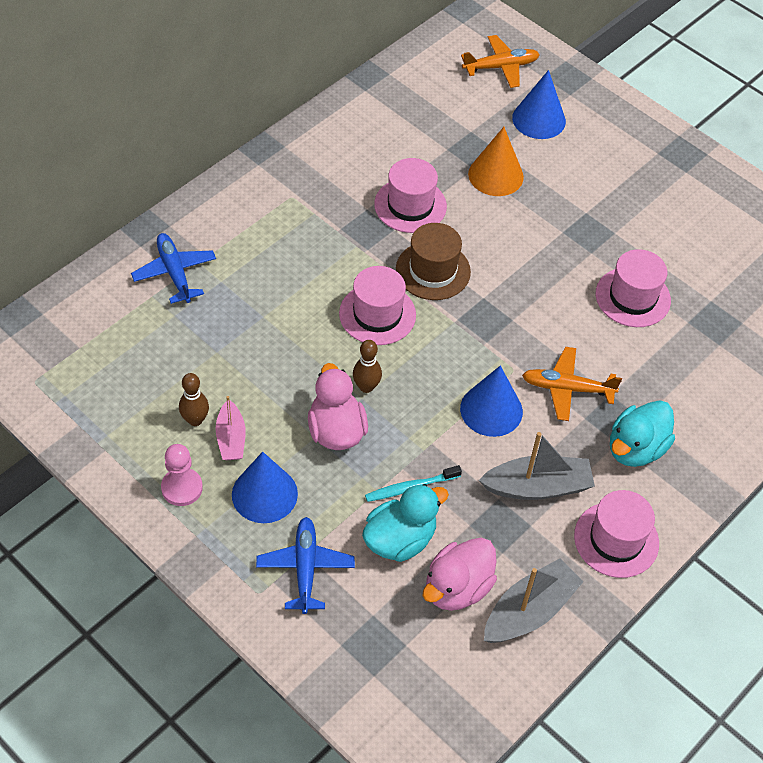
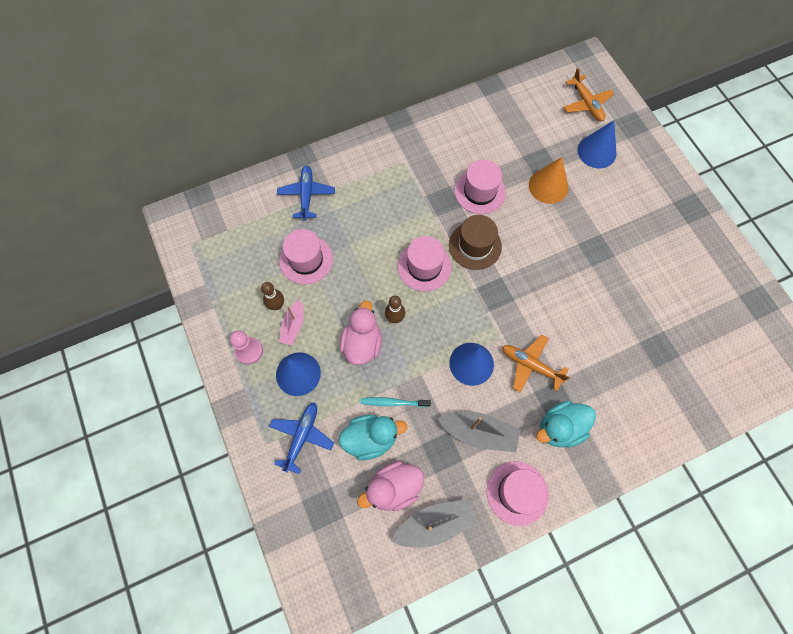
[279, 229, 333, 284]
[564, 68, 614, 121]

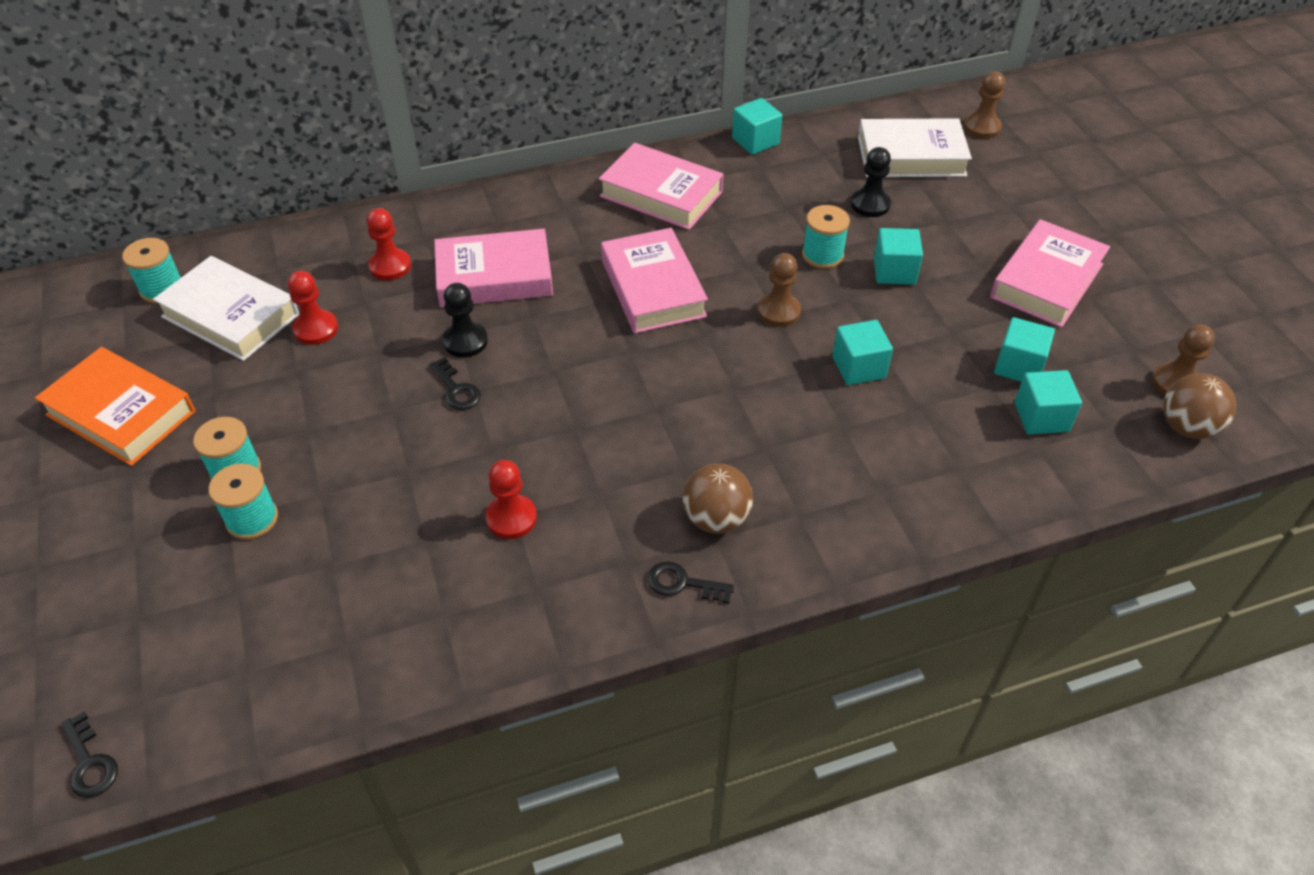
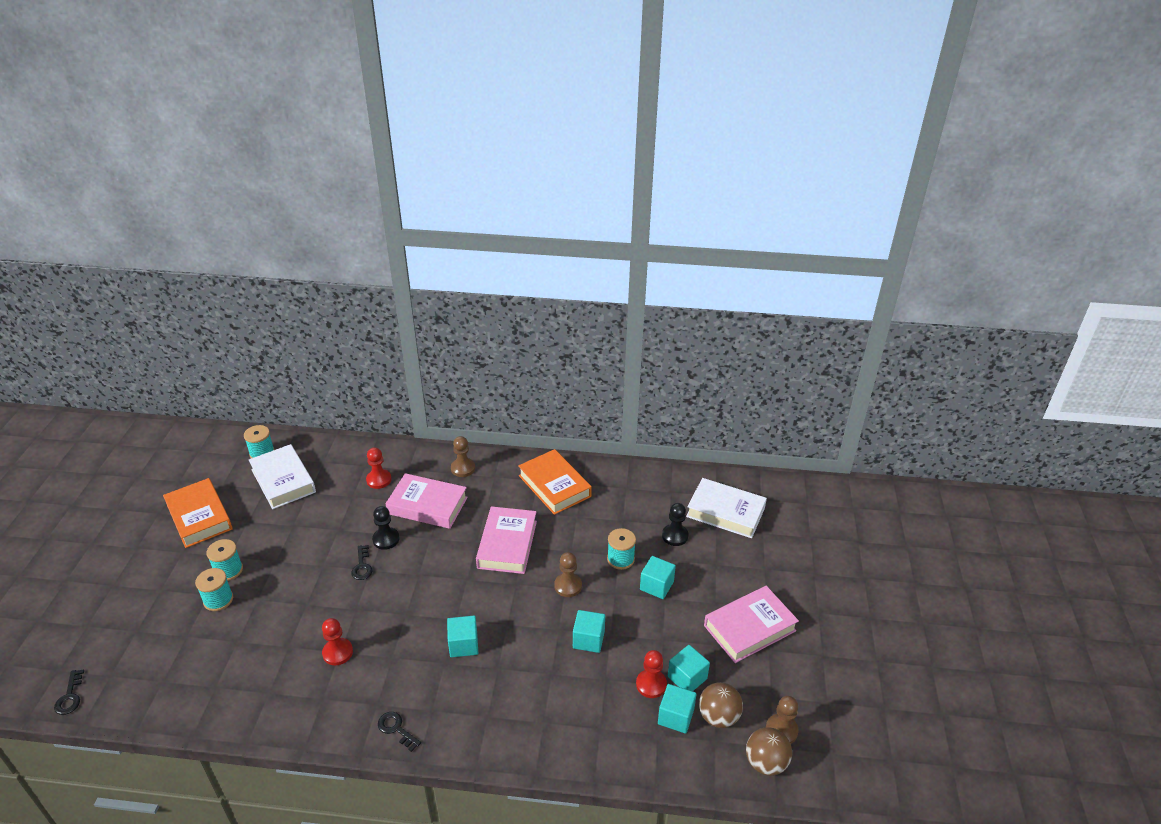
[636, 650, 667, 698]
[699, 682, 743, 728]
[447, 616, 478, 657]
[451, 436, 475, 477]
[518, 449, 592, 515]

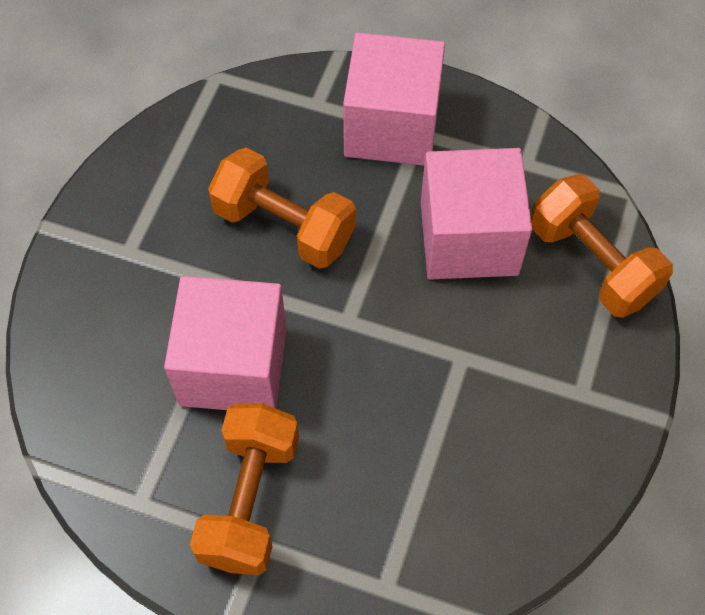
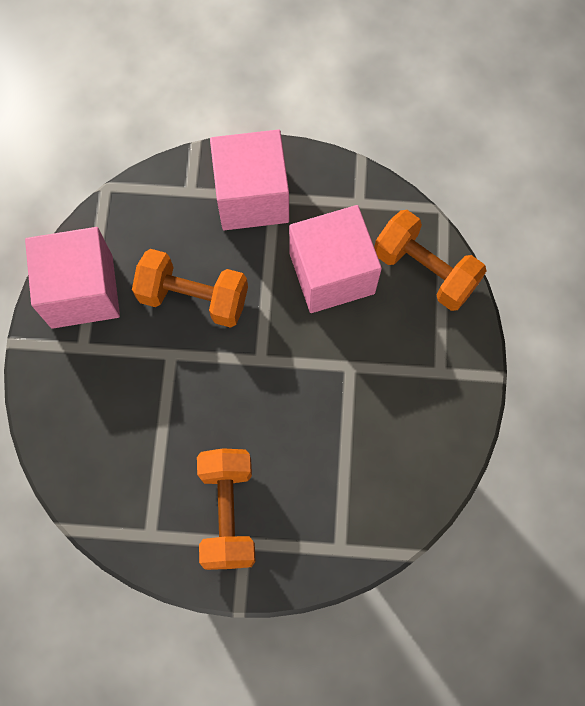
[25, 227, 120, 329]

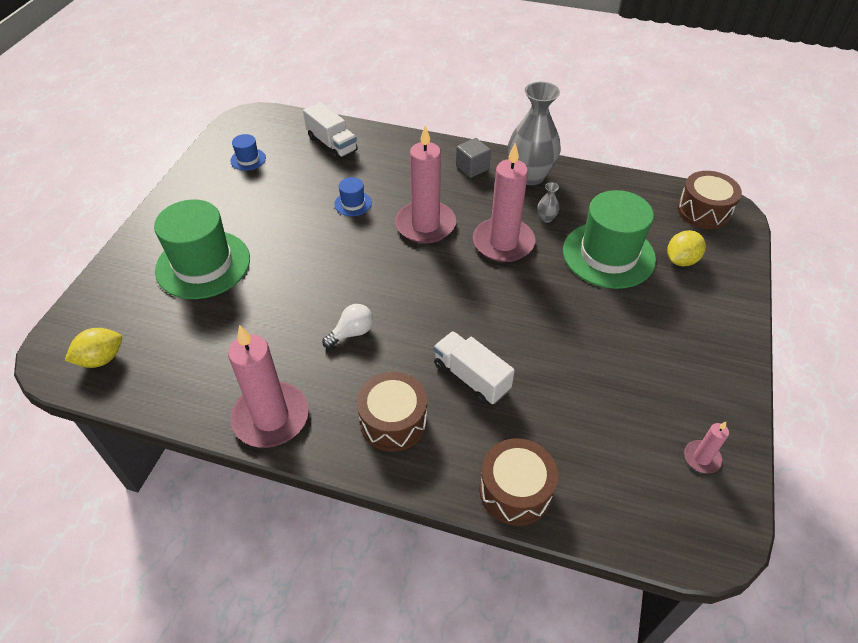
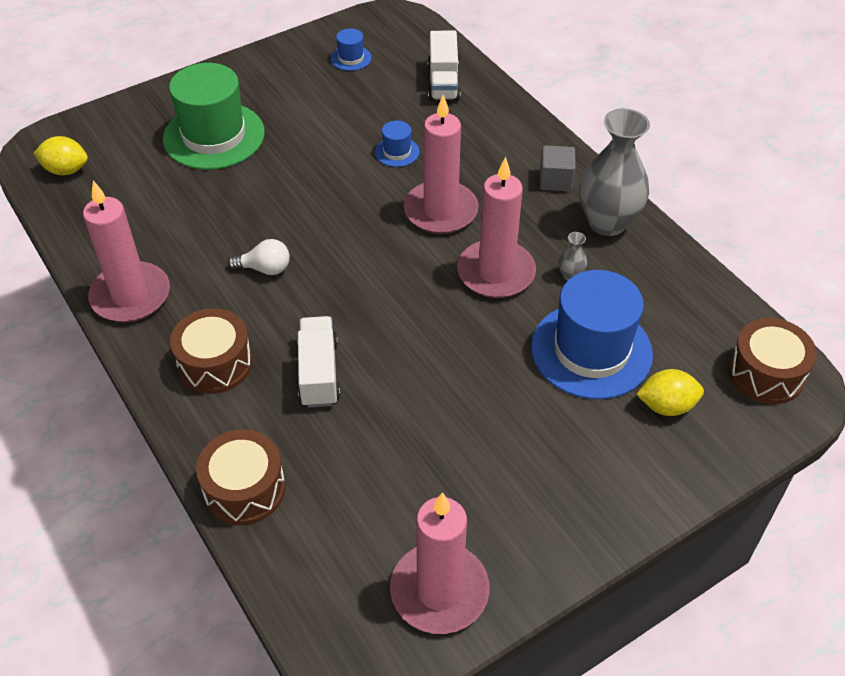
[531, 270, 653, 399]
[390, 492, 490, 634]

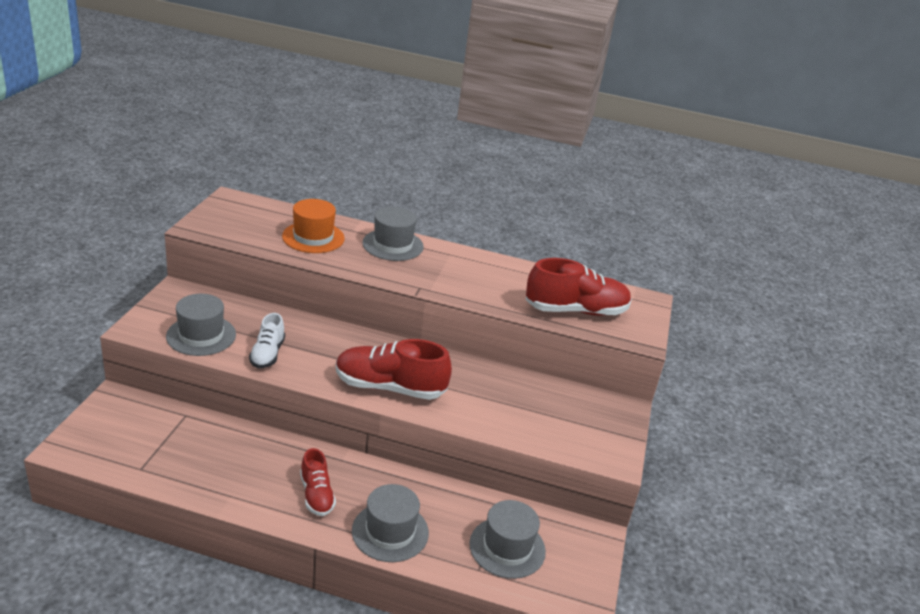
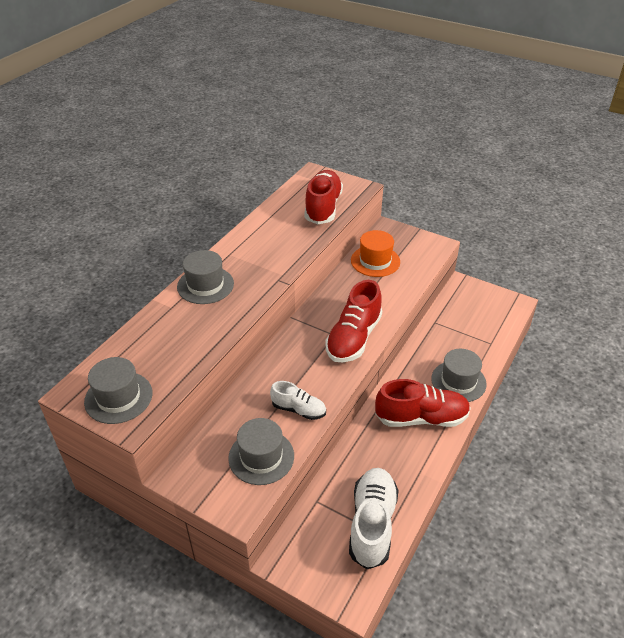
[349, 468, 399, 569]
[351, 230, 400, 277]
[84, 357, 152, 424]
[375, 379, 471, 427]

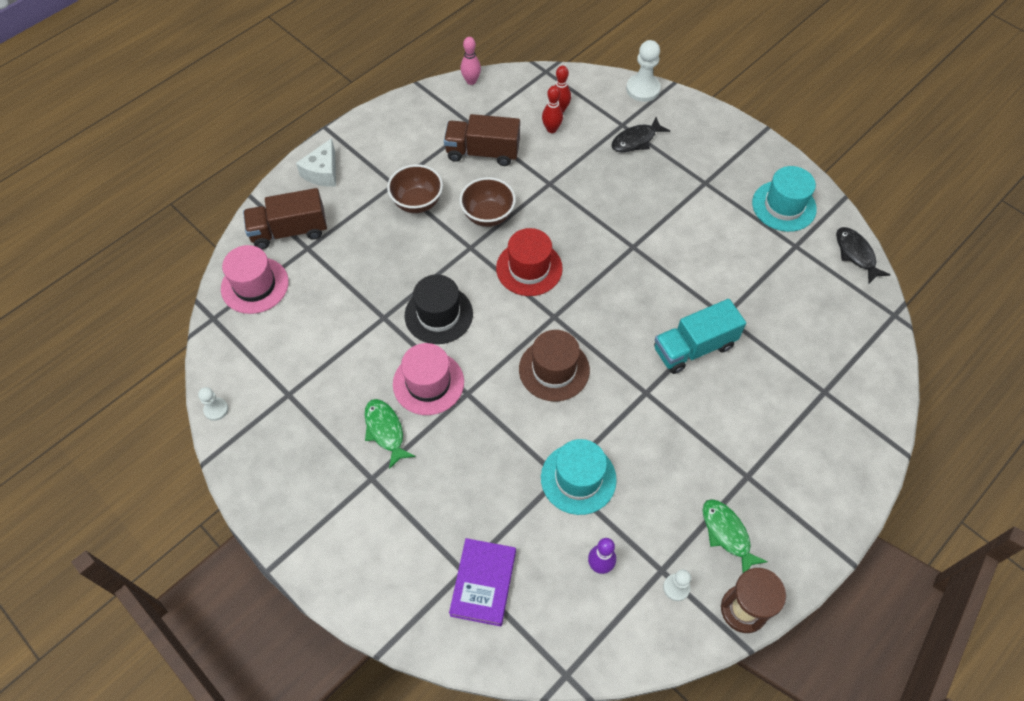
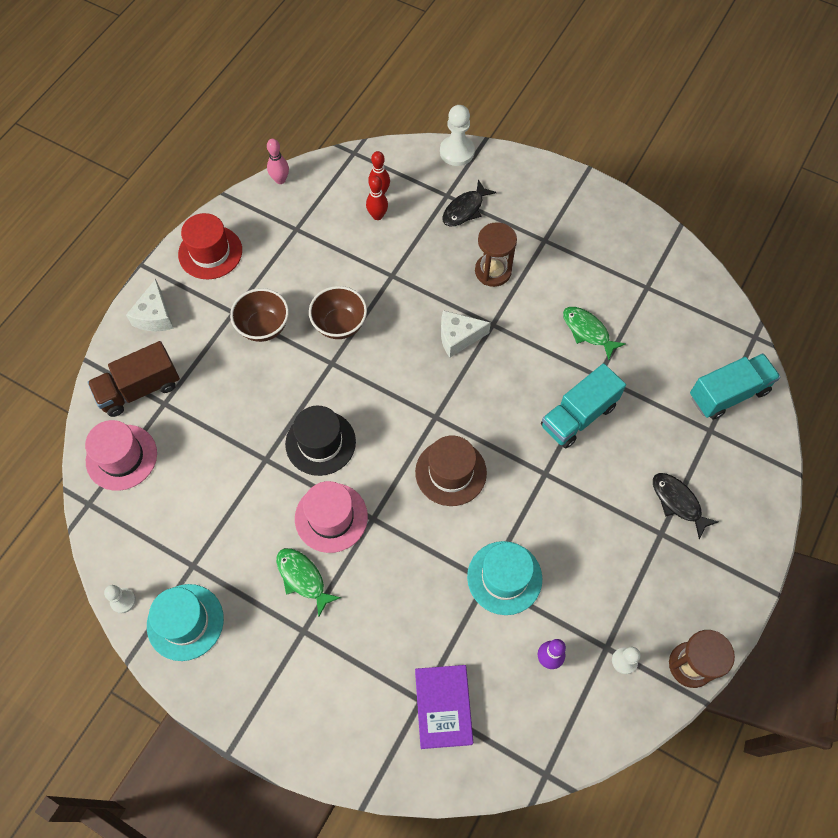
[444, 114, 520, 166] (first image)
[441, 310, 491, 357]
[475, 222, 517, 287]
[690, 353, 780, 419]
[178, 213, 242, 279]
[563, 307, 626, 360]
[147, 584, 224, 661]
[653, 473, 719, 539]

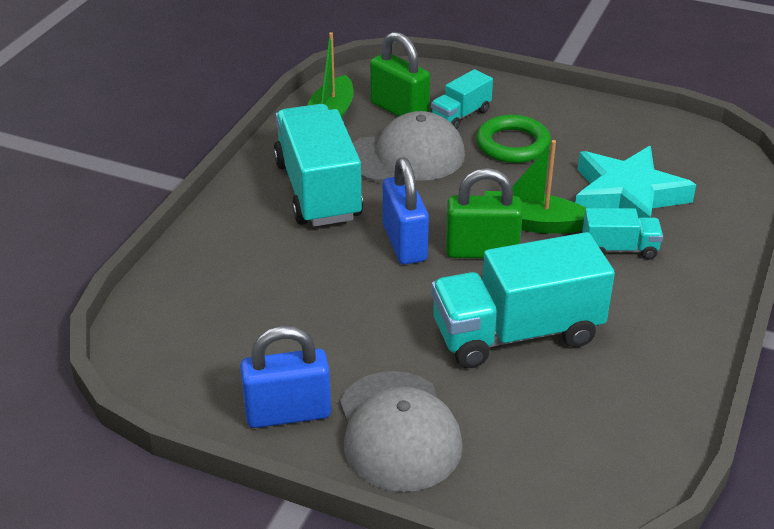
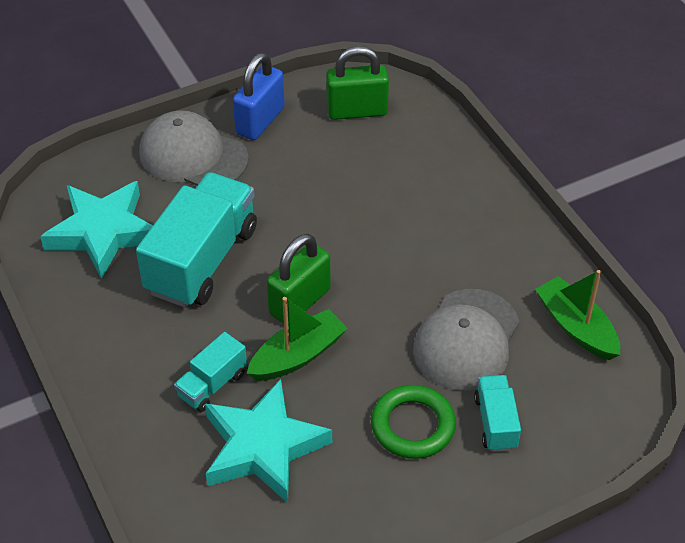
[273, 104, 363, 227] (first image)
[383, 157, 429, 264] (first image)
[40, 181, 153, 279]
[326, 46, 389, 120]

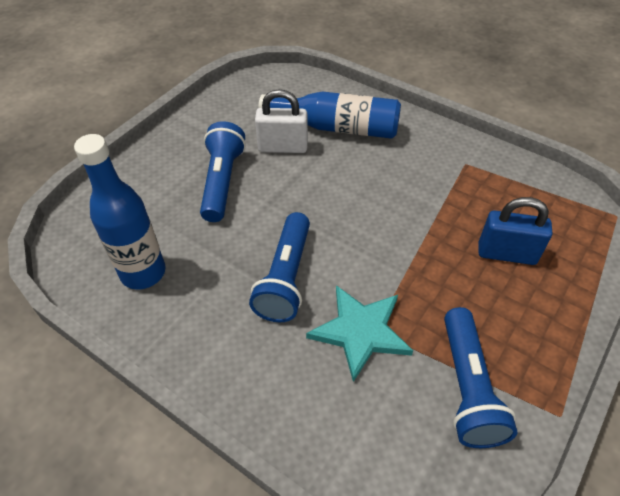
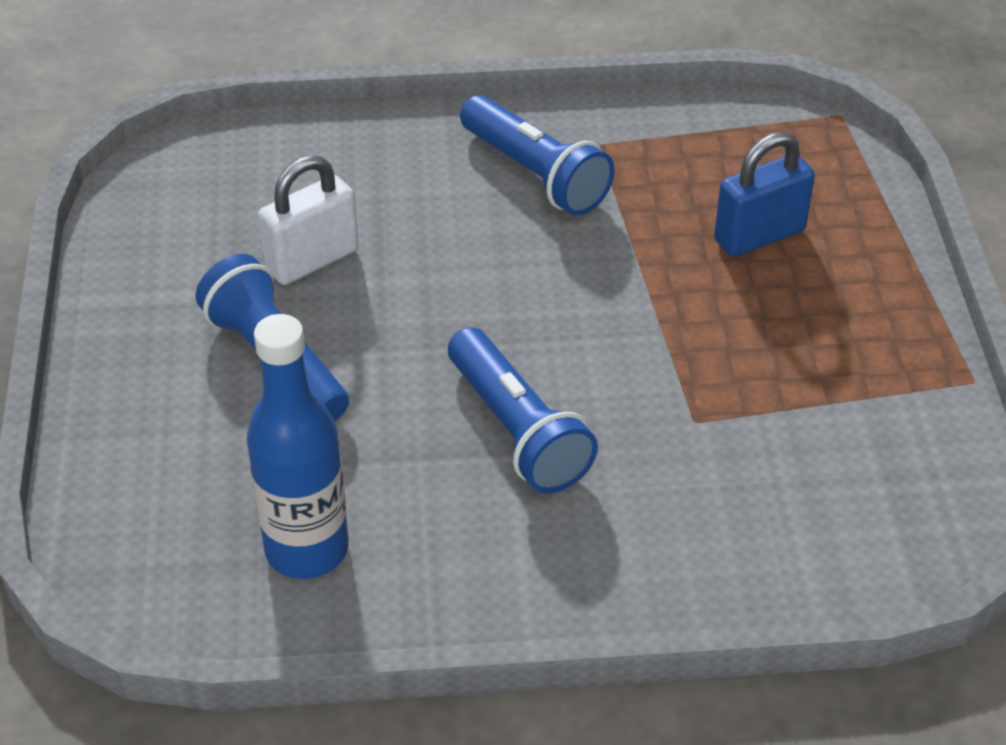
[258, 91, 401, 139] (first image)
[306, 285, 413, 382] (first image)
[460, 95, 614, 215]

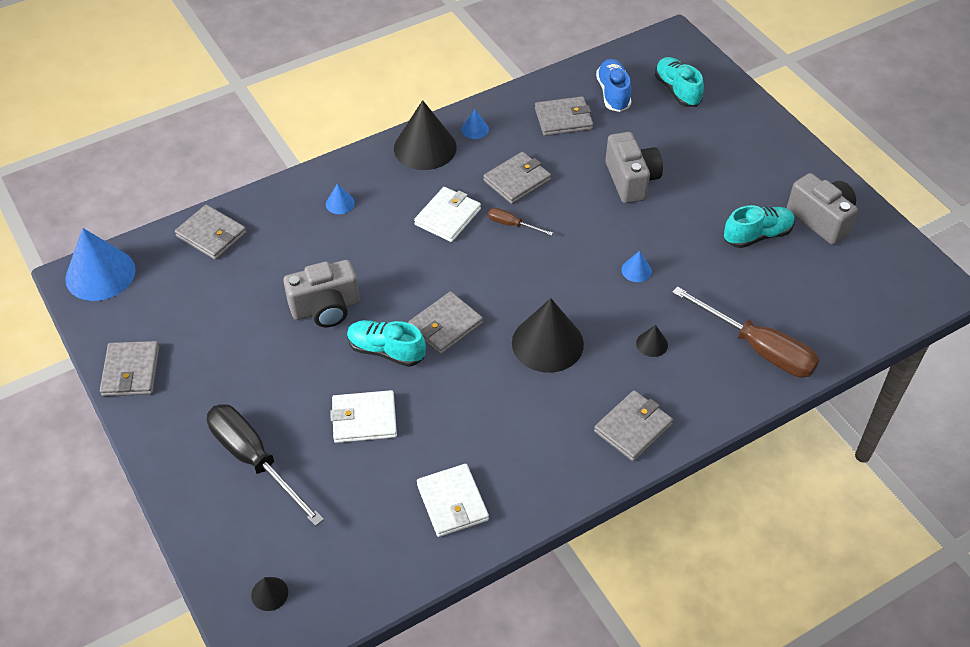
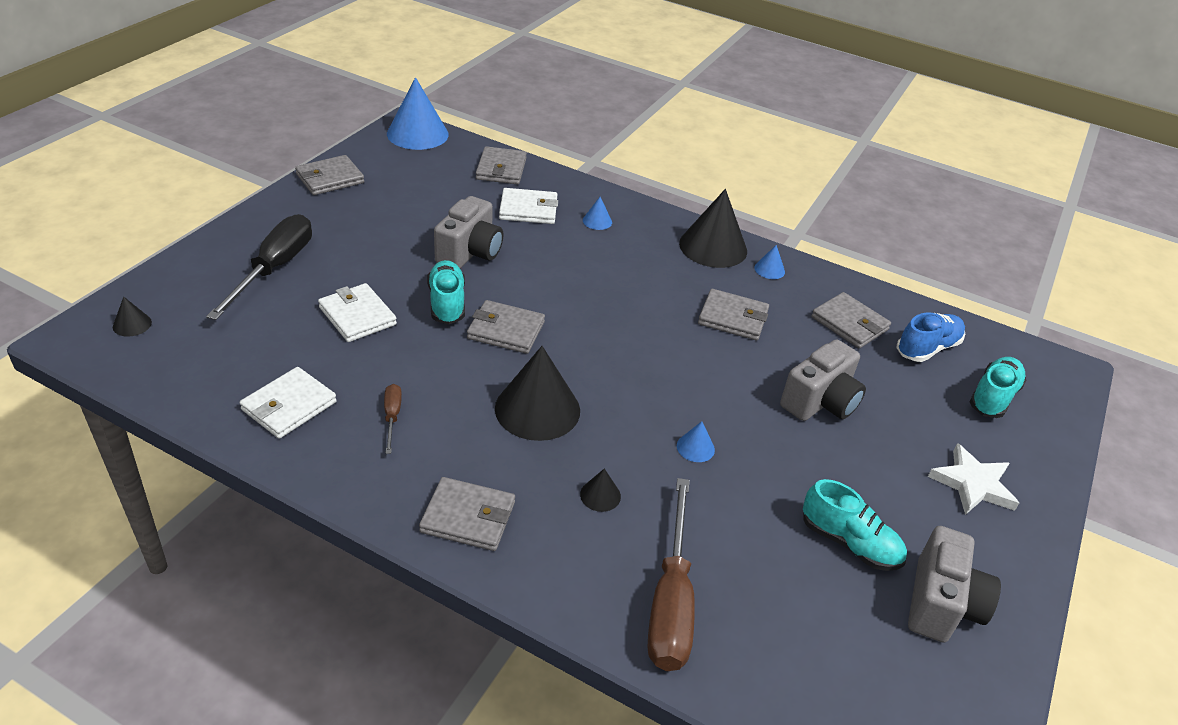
[928, 443, 1019, 515]
[499, 188, 558, 224]
[384, 384, 402, 454]
[434, 196, 504, 268]

